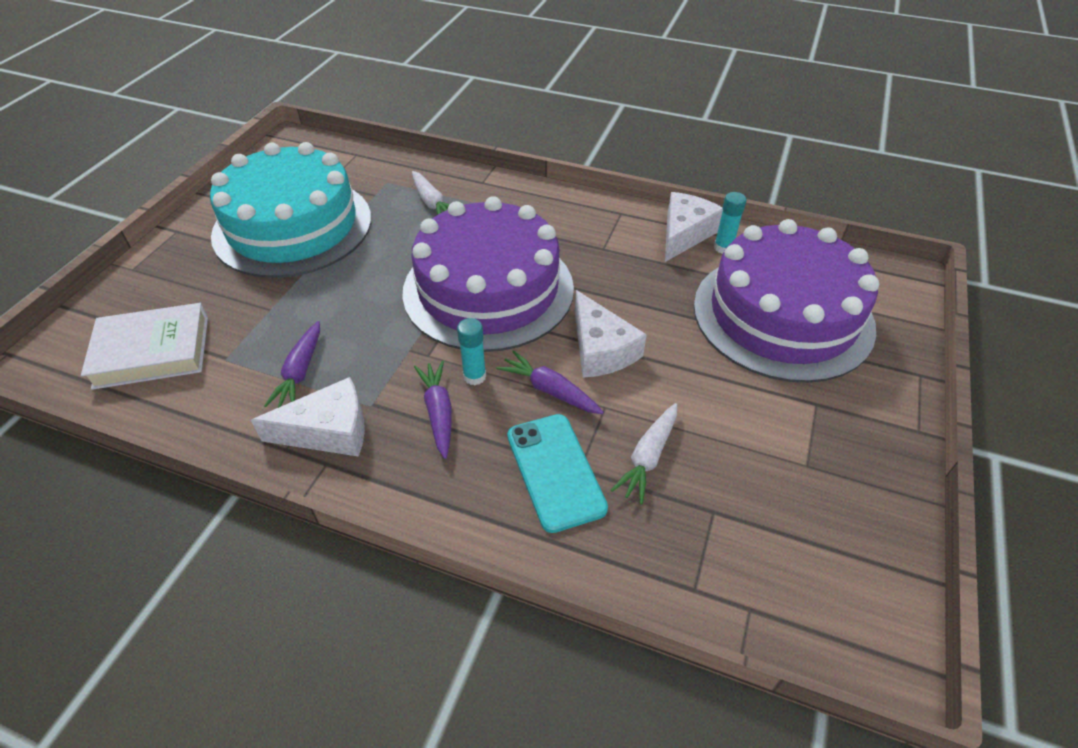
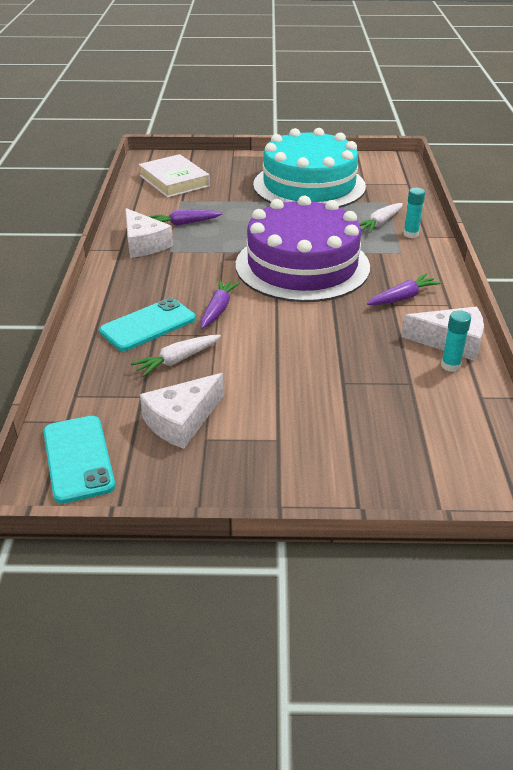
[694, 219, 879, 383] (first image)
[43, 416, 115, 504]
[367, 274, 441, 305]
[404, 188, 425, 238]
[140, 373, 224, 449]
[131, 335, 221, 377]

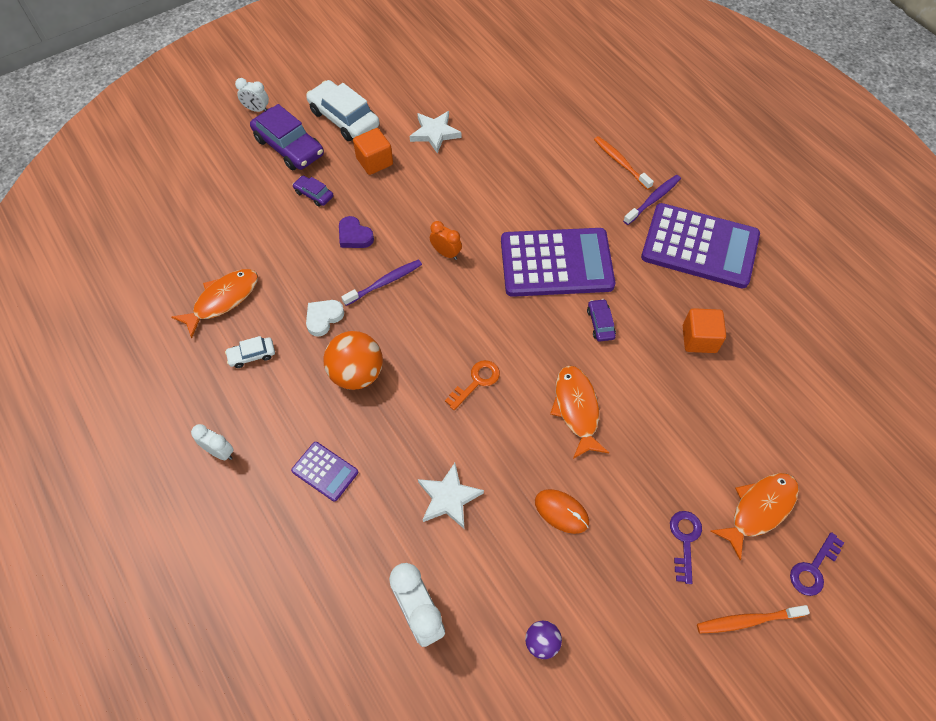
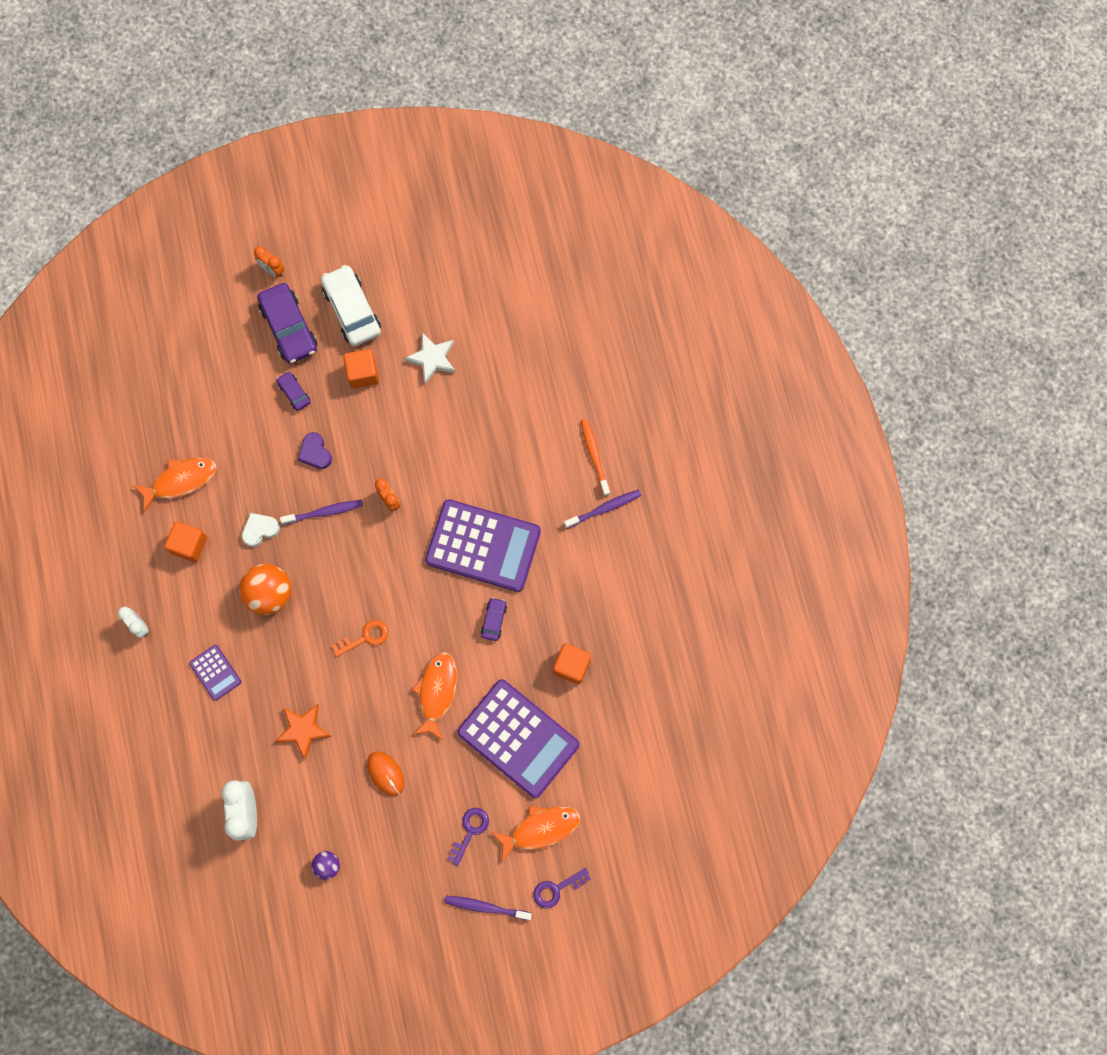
[457, 679, 580, 798]
[164, 521, 207, 562]
[254, 246, 285, 277]
[275, 704, 331, 760]
[445, 896, 532, 920]

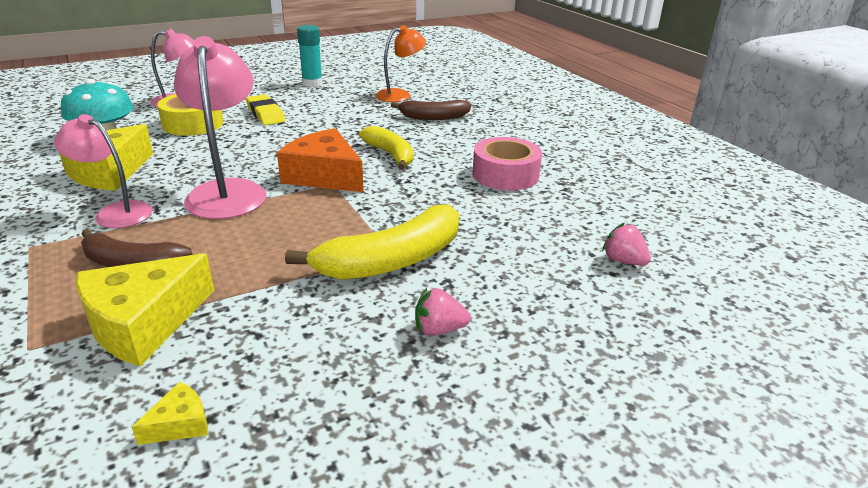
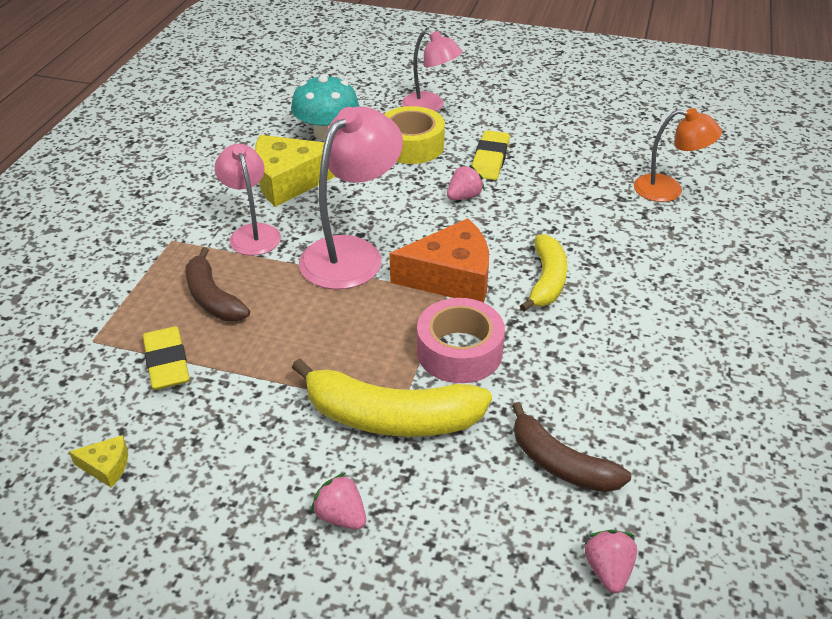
[297, 25, 323, 87] (first image)
[447, 165, 485, 200]
[512, 402, 631, 492]
[417, 298, 505, 383]
[143, 326, 190, 390]
[390, 218, 489, 303]

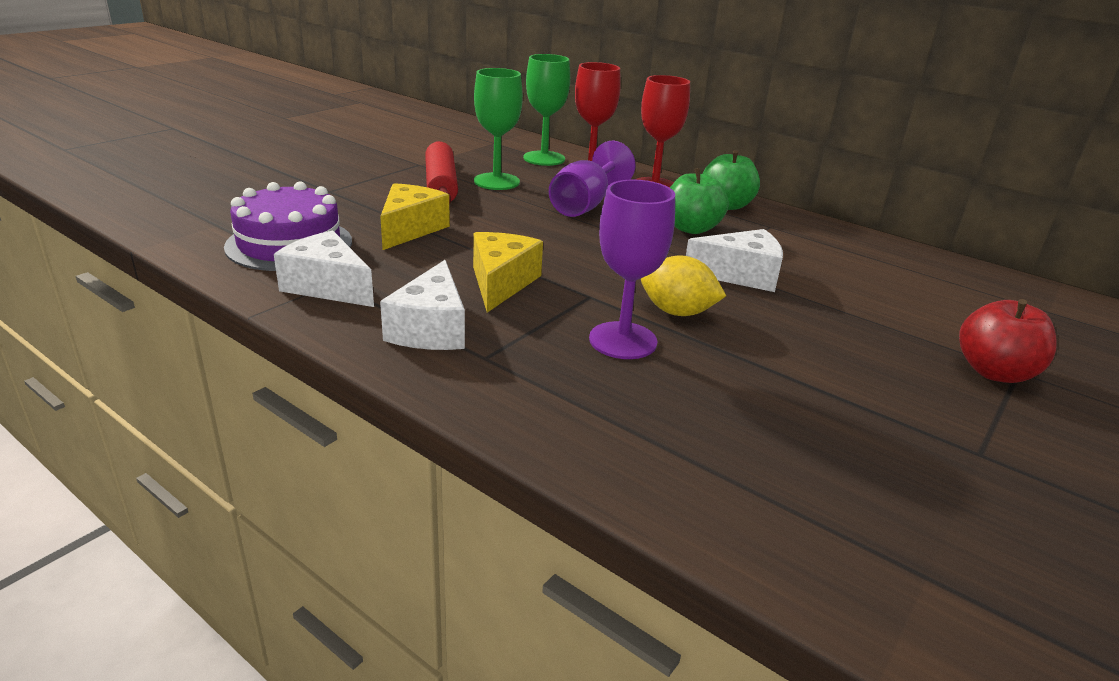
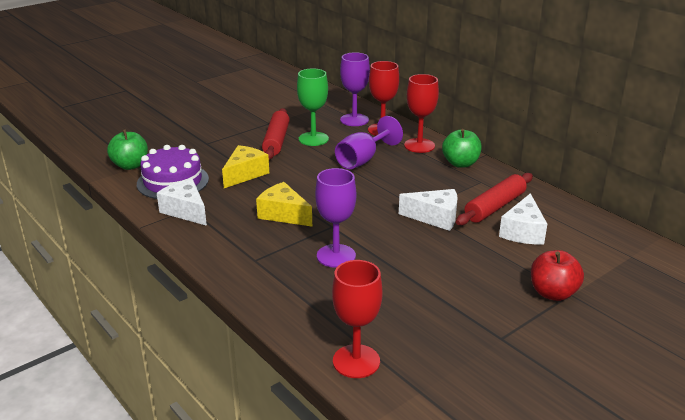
[641, 256, 726, 316] (first image)
[332, 260, 383, 378]
[456, 173, 533, 225]
[499, 193, 547, 244]
[107, 129, 148, 170]
[340, 52, 370, 126]
[256, 182, 312, 226]

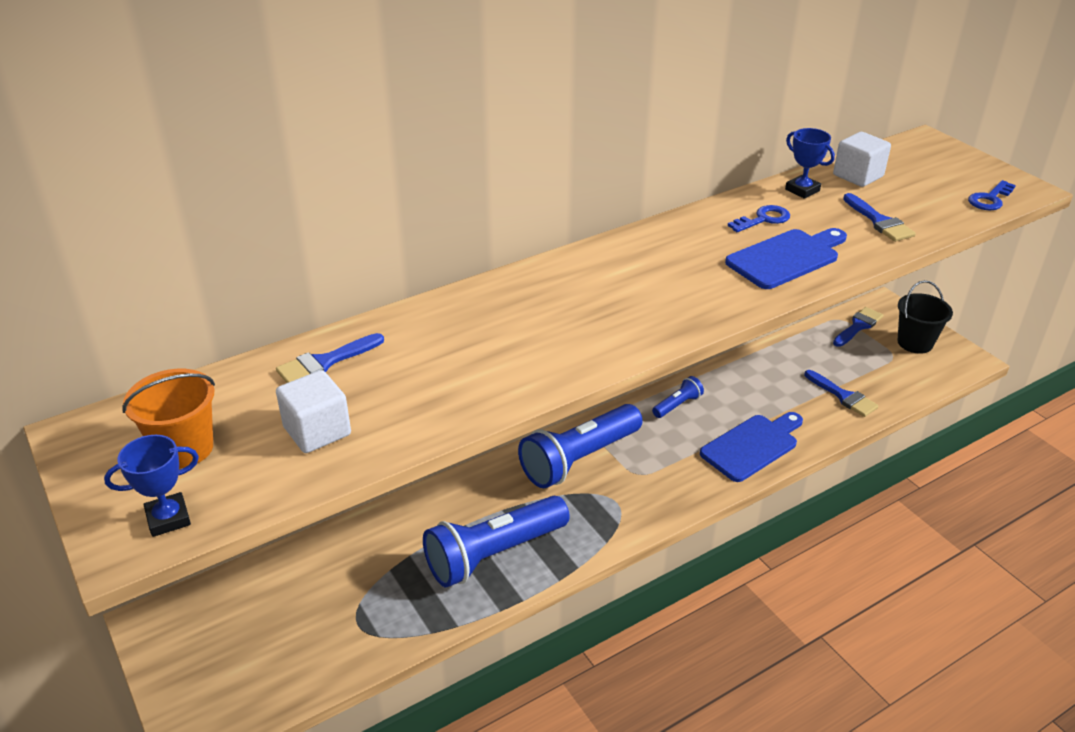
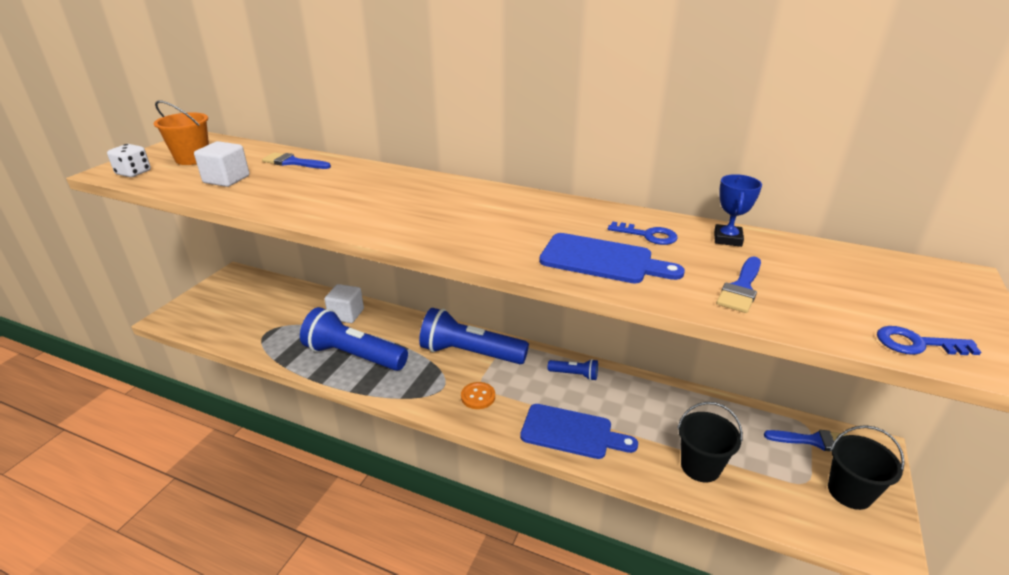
[461, 382, 495, 409]
[324, 284, 364, 323]
[107, 144, 151, 177]
[678, 402, 743, 482]

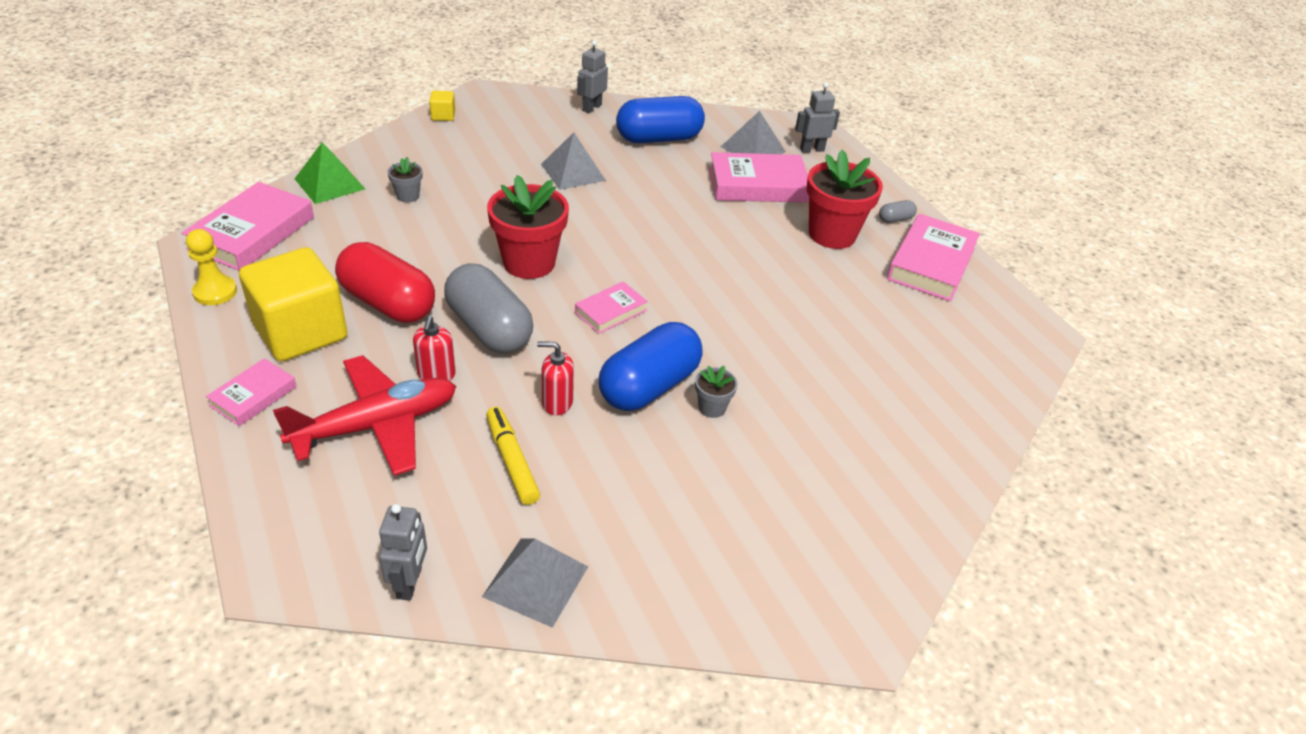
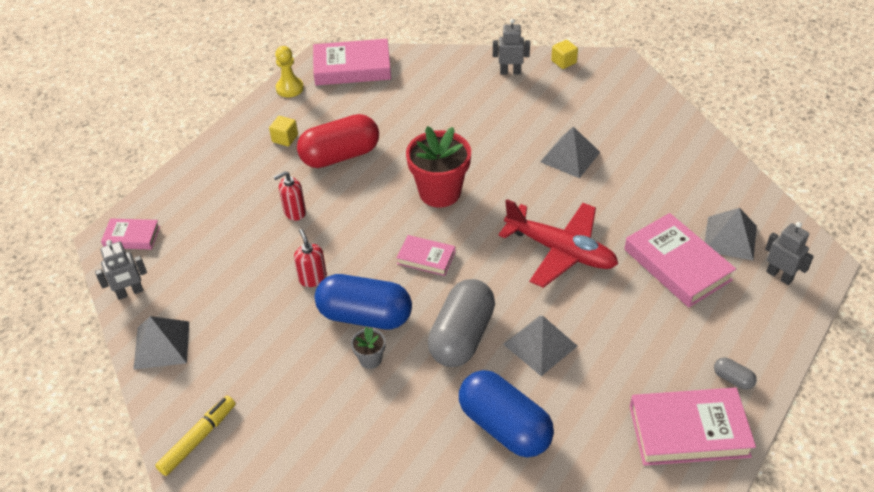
[295, 142, 365, 204] (first image)
[388, 157, 423, 202] (first image)
[806, 149, 883, 249] (first image)
[503, 316, 577, 376]
[101, 218, 160, 250]
[498, 199, 618, 288]
[428, 279, 495, 367]
[155, 396, 235, 476]
[493, 19, 530, 74]
[459, 370, 554, 457]
[297, 114, 379, 168]
[269, 116, 298, 146]

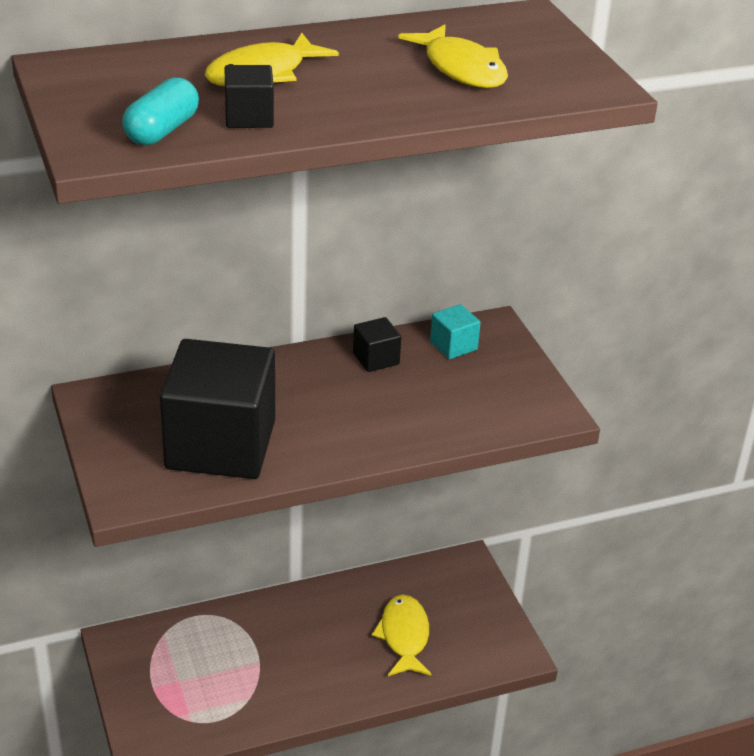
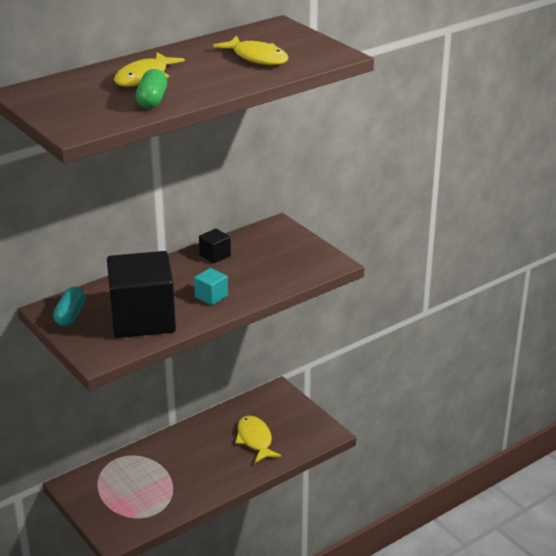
[53, 287, 86, 326]
[194, 268, 228, 305]
[136, 69, 167, 109]

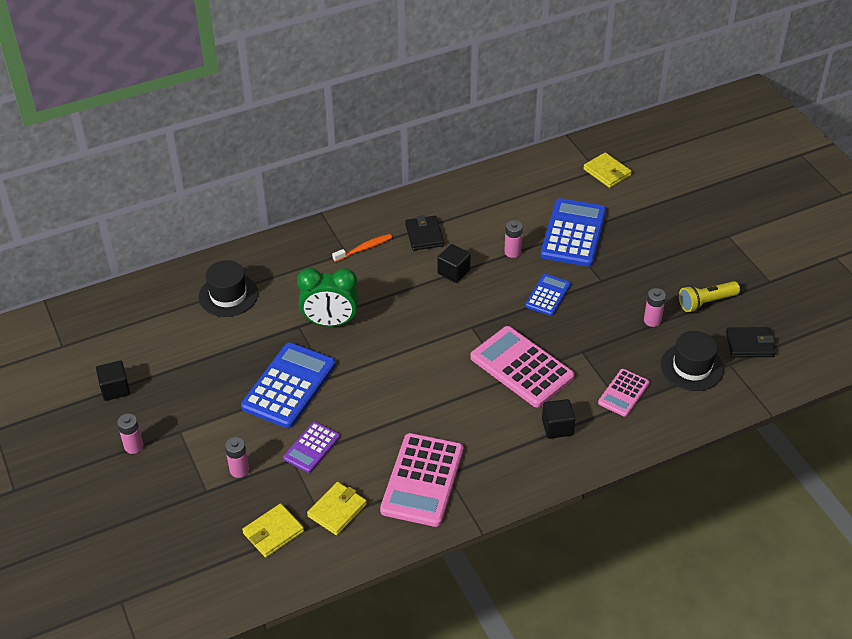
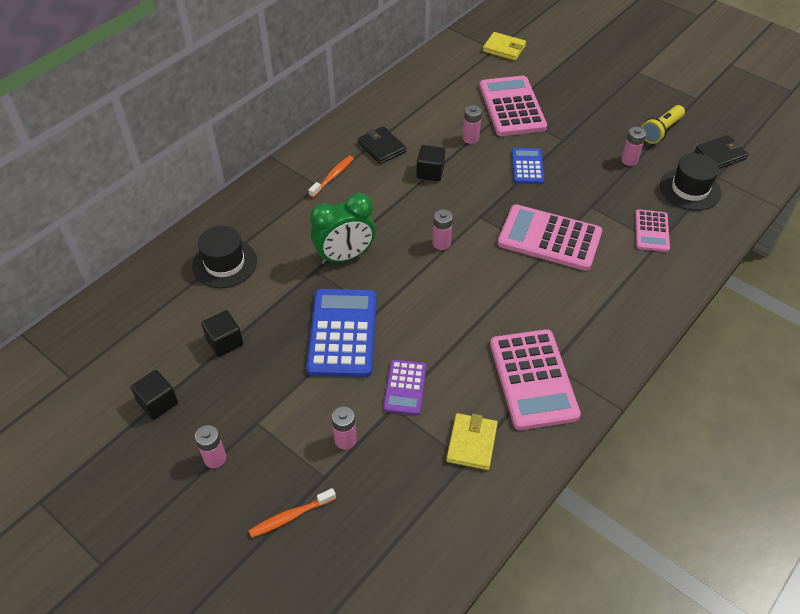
[242, 503, 304, 558] (first image)
[249, 488, 336, 538]
[432, 209, 453, 250]
[201, 310, 243, 357]
[479, 76, 547, 136]

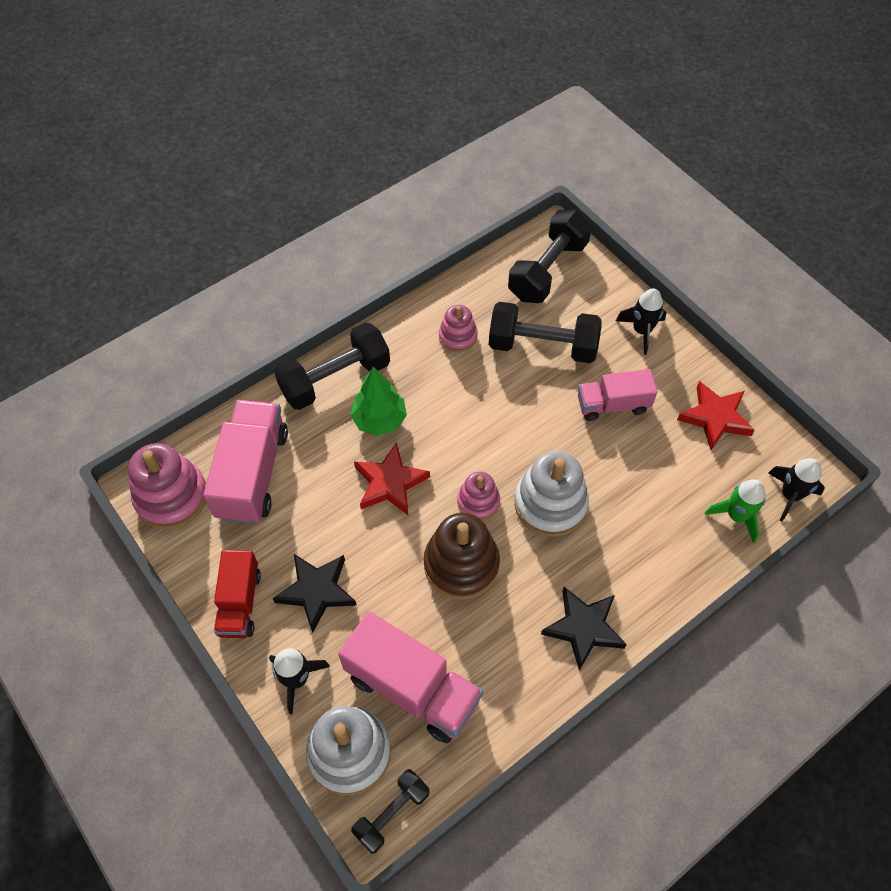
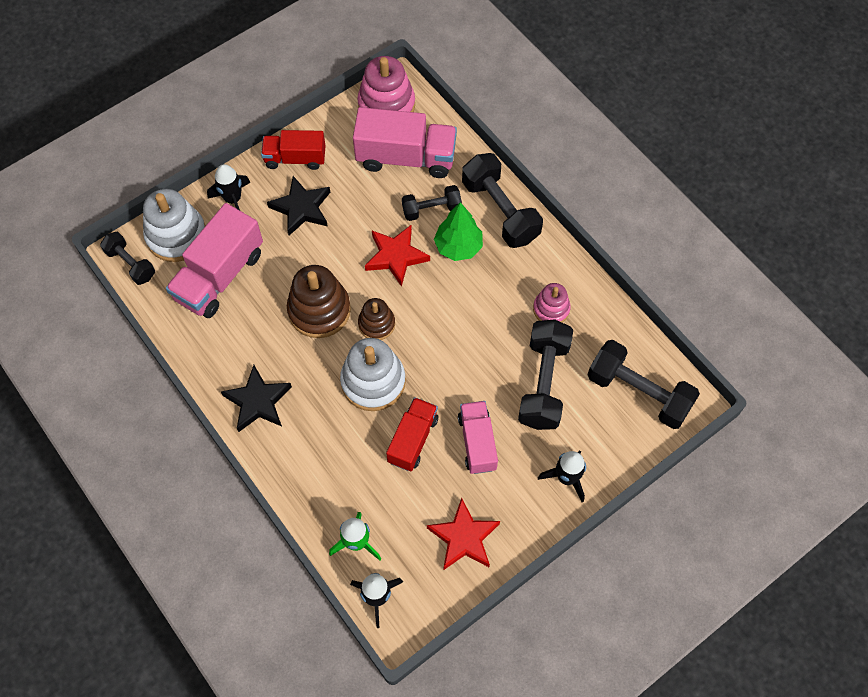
[386, 397, 438, 471]
[402, 185, 462, 221]
[358, 298, 395, 340]

